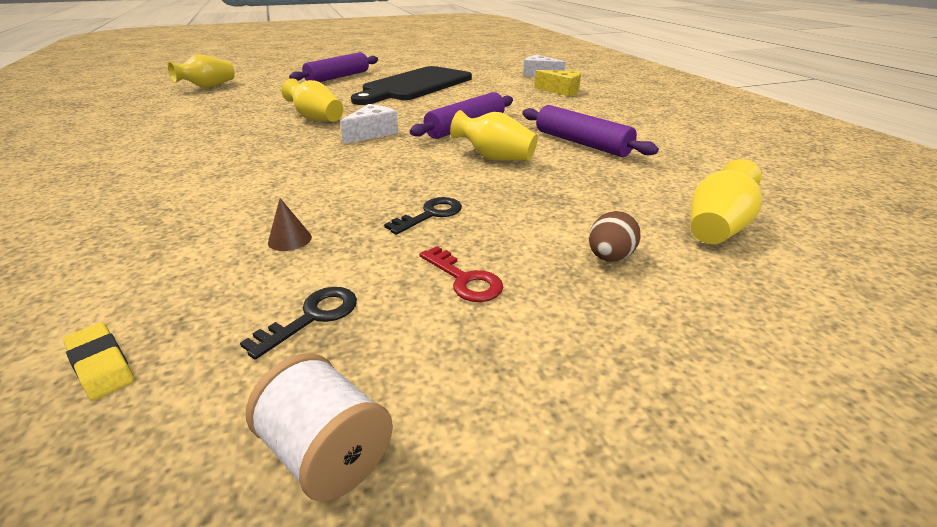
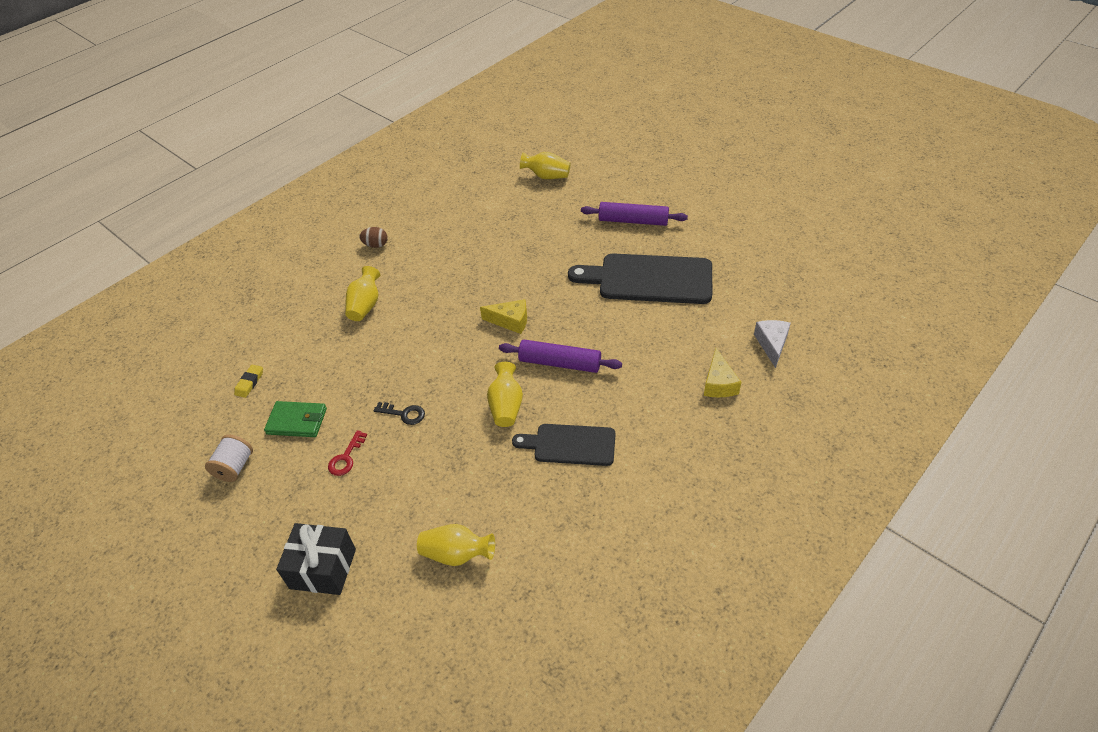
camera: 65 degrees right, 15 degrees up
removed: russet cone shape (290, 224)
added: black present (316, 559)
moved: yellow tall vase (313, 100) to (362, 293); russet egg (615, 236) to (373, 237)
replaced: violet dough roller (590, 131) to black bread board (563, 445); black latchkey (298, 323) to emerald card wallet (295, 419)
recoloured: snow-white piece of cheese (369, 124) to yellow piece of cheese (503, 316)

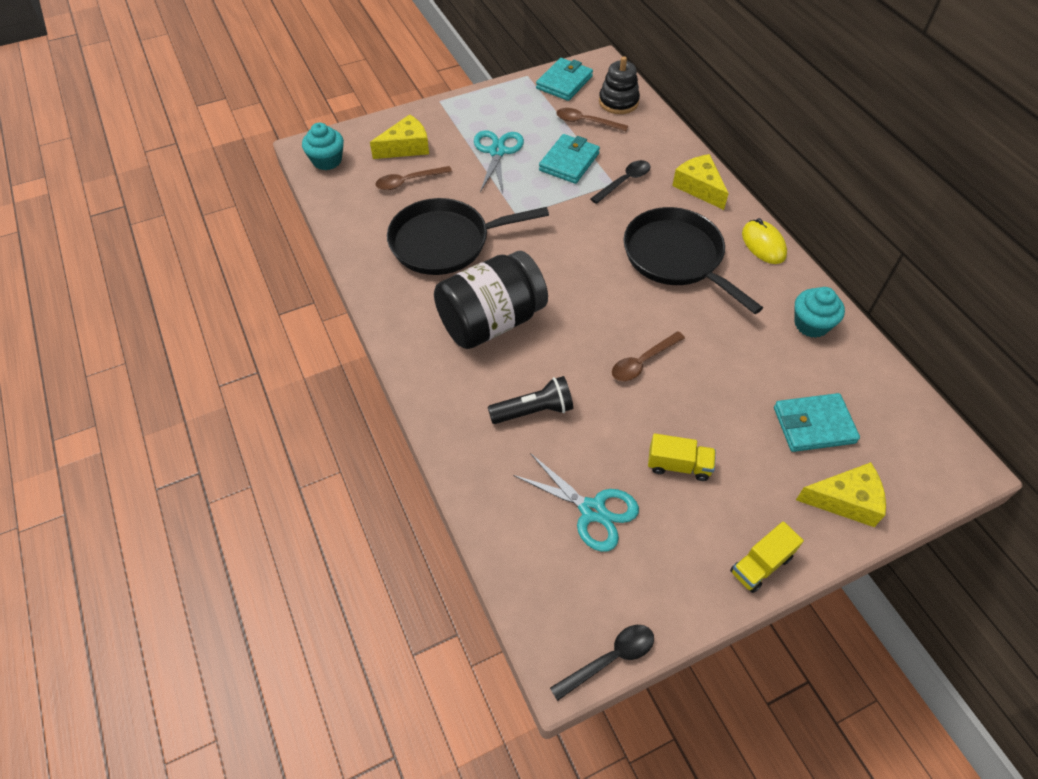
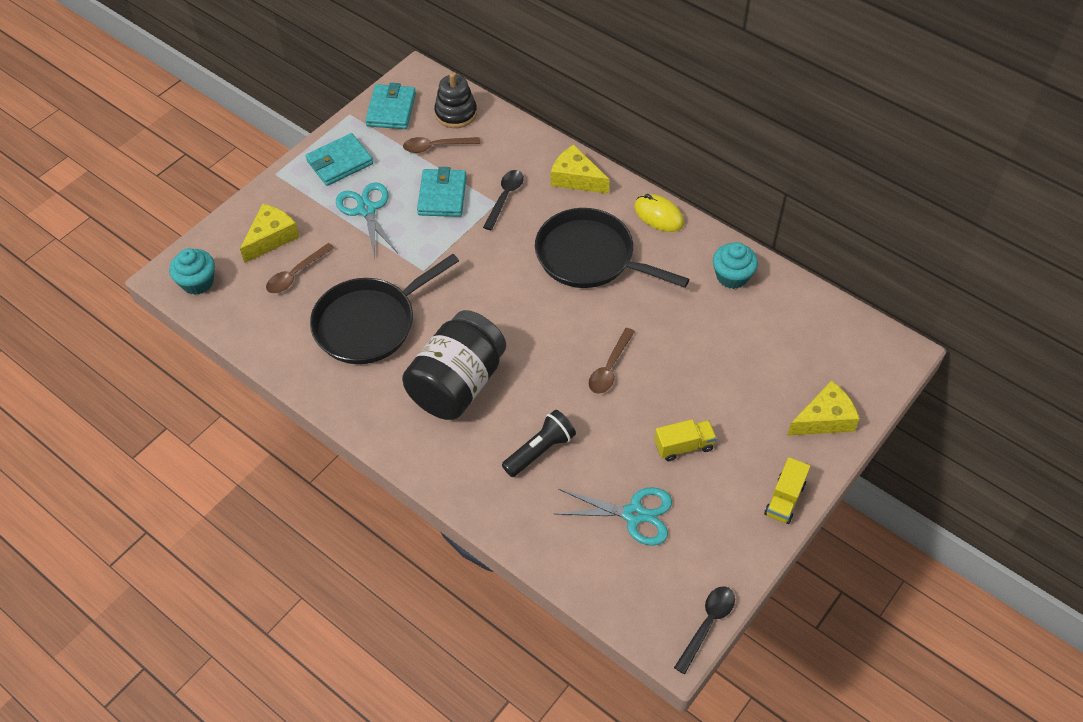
camera: 25 degrees left, 0 degrees up
moved: teal card wallet (817, 422) to (339, 159)

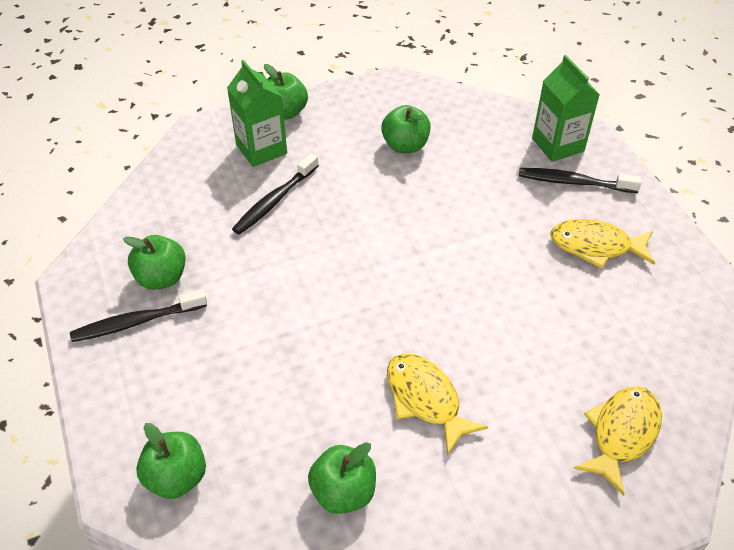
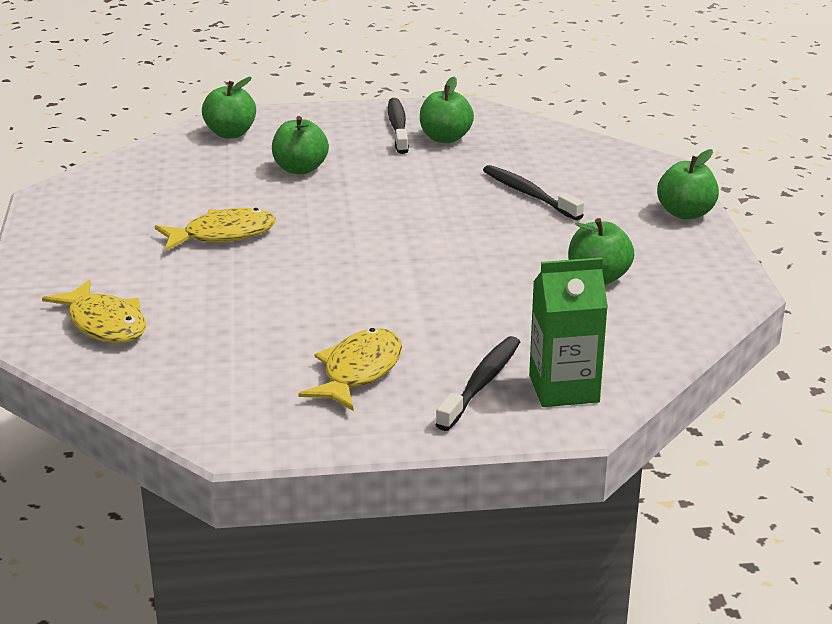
camera: 105 degrees right, 20 degrees down
removed: emerald juice carton (257, 113)
moved: emerald apple fruit (342, 478) to (300, 145)

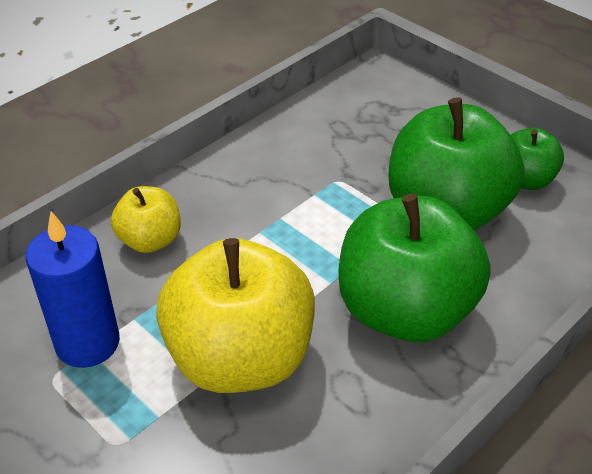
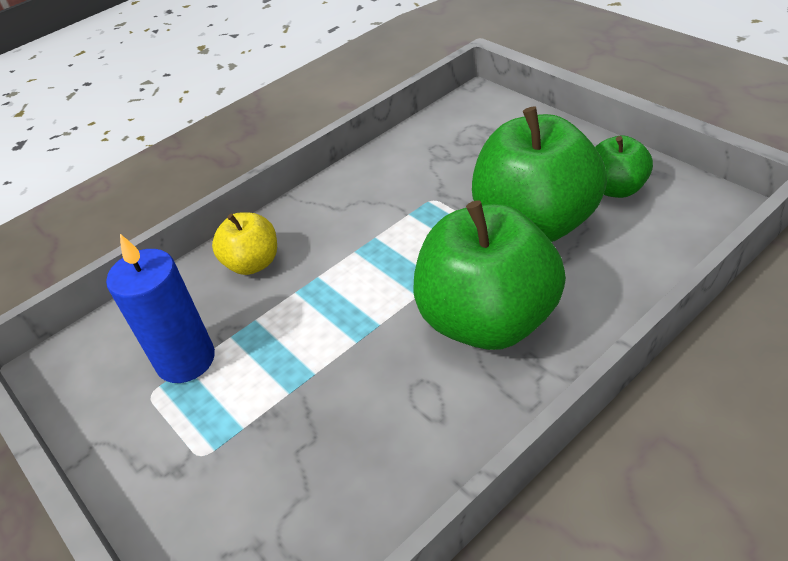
camera: 10 degrees right, 0 degrees up
removed: yellow apple fruit (235, 315)

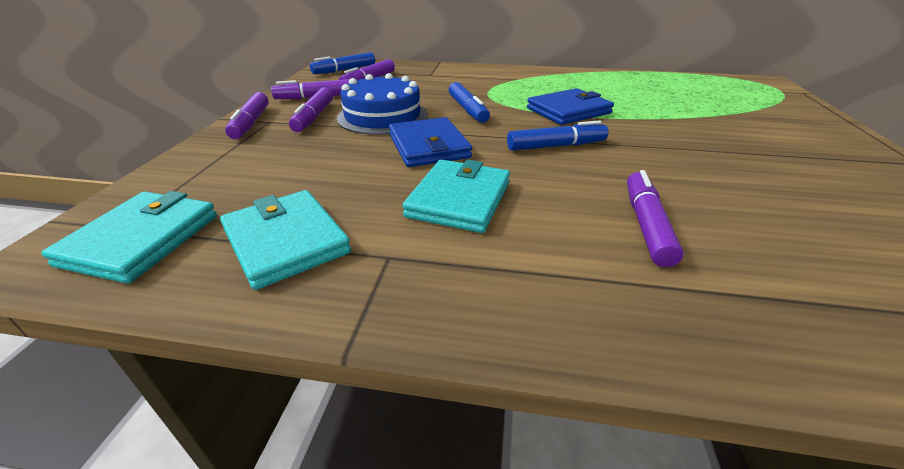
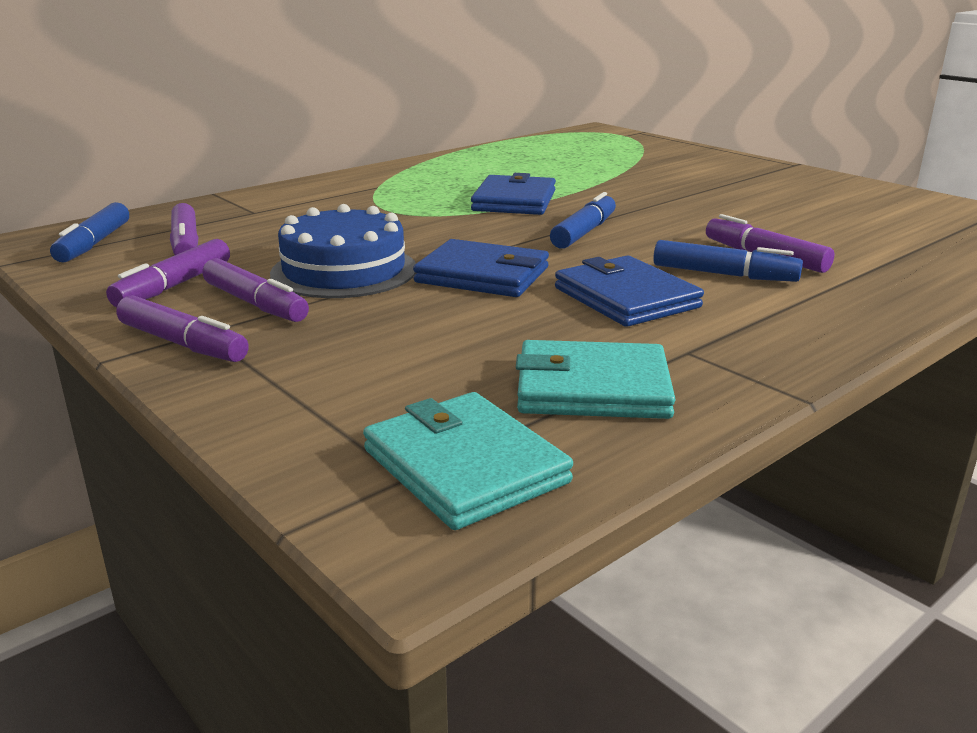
camera: 50 degrees left, 10 degrees down
moved: blue marker pen (469, 102) to (728, 261)
recoloured: teal card wallet (456, 196) to blue card wallet (629, 291)

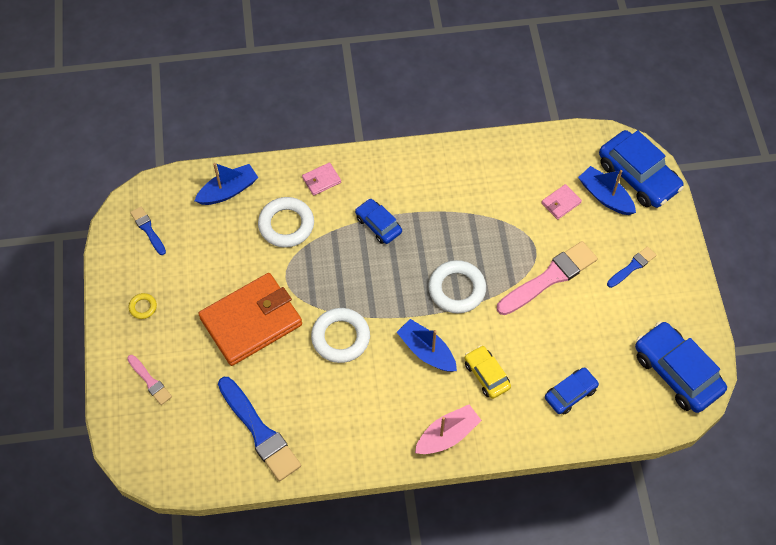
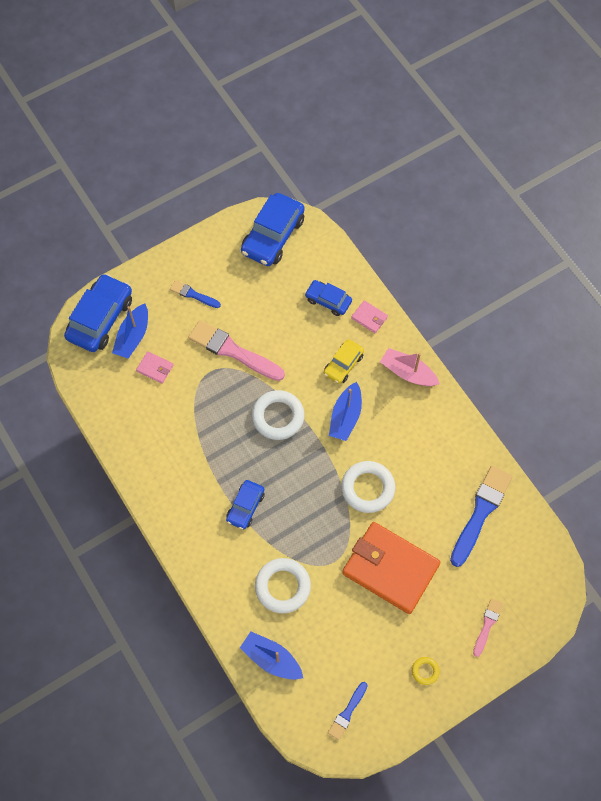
camera: 115 degrees left, 5 degrees up
moved: rosy card wallet (321, 179) to (369, 316)

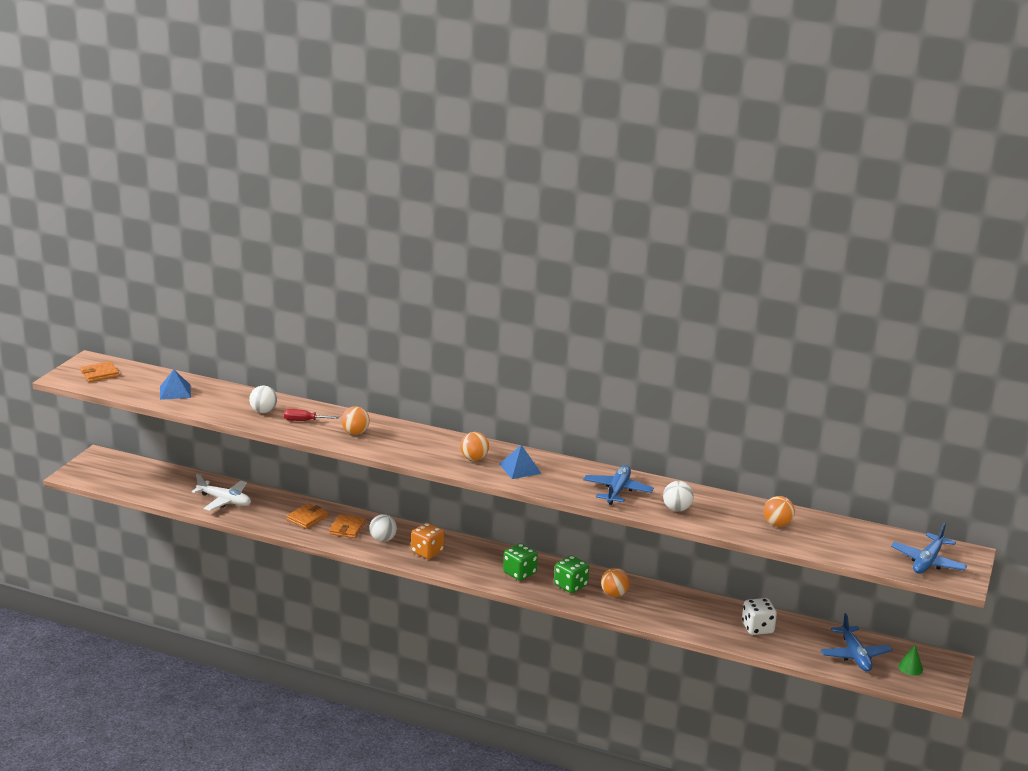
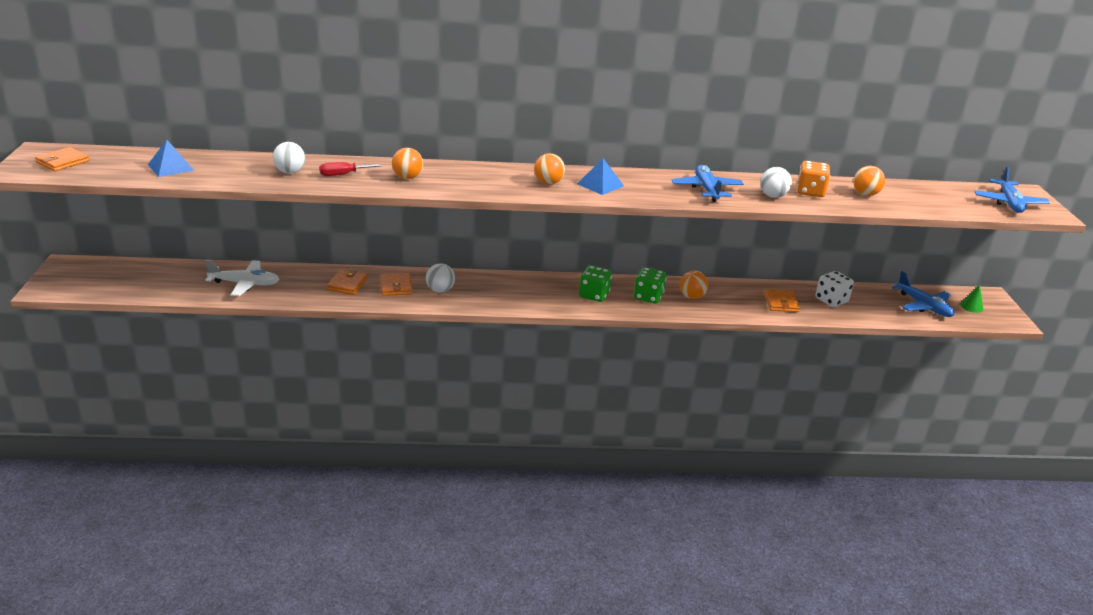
camera: 25 degrees left, 5 degrees up
added: orange-coloured card wallet (782, 300)
moved: orange-coloured die (427, 541) to (813, 179)

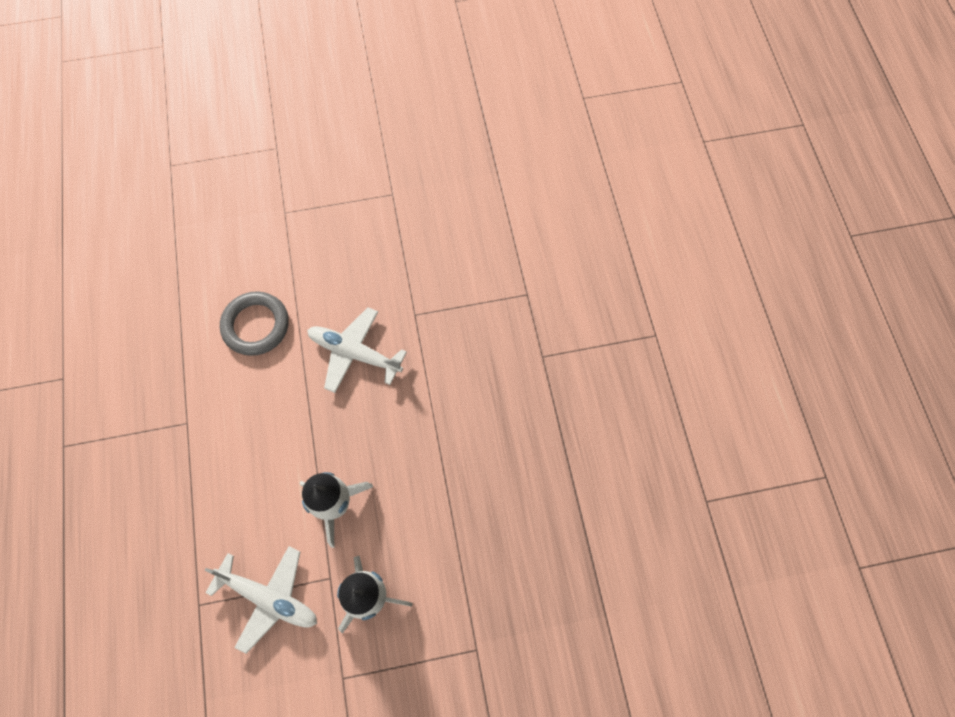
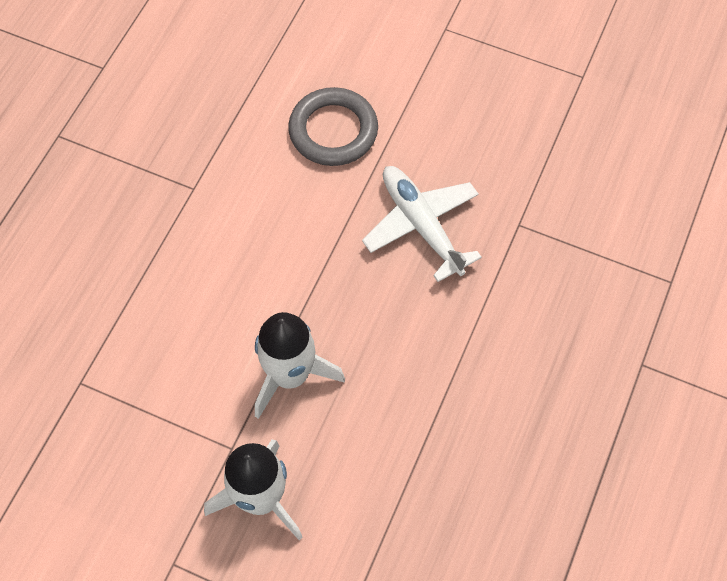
camera: 35 degrees right, 5 degrees down
removed: snow-white toy plane (261, 600)

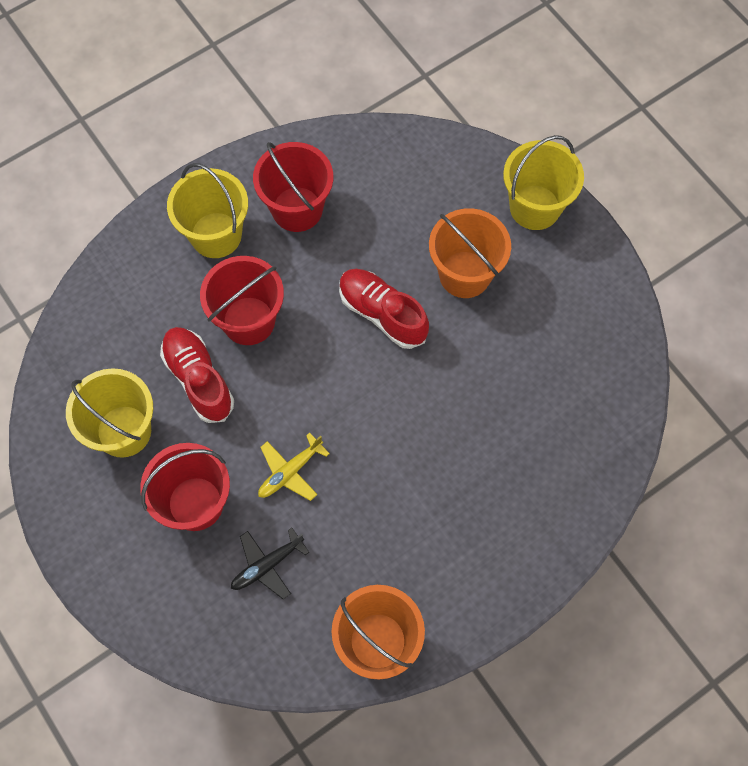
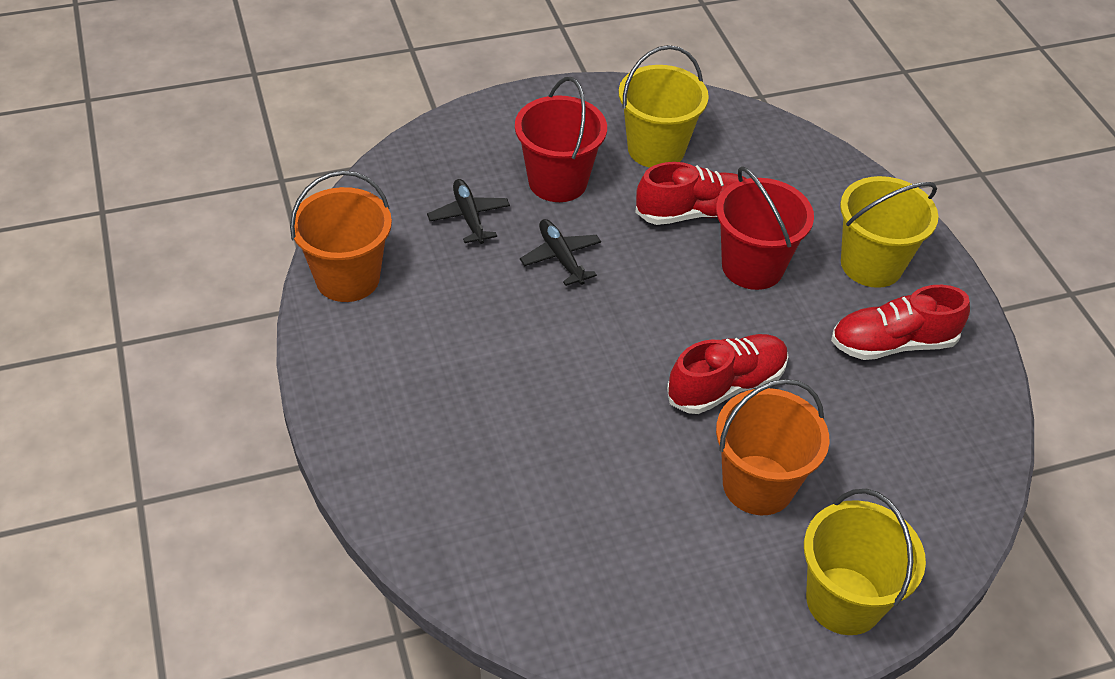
camera: 105 degrees right, 20 degrees down
replaced: crimson sand bucket (293, 187) to crimson sneaker (900, 322)
recoloured: yellow toy plane (294, 466) to black toy plane (560, 252)

